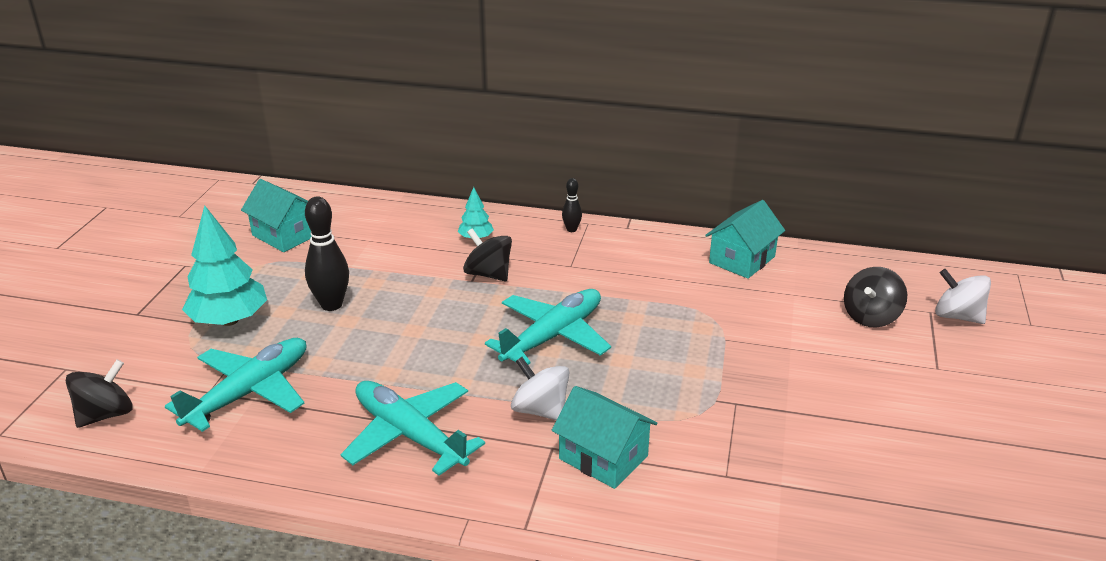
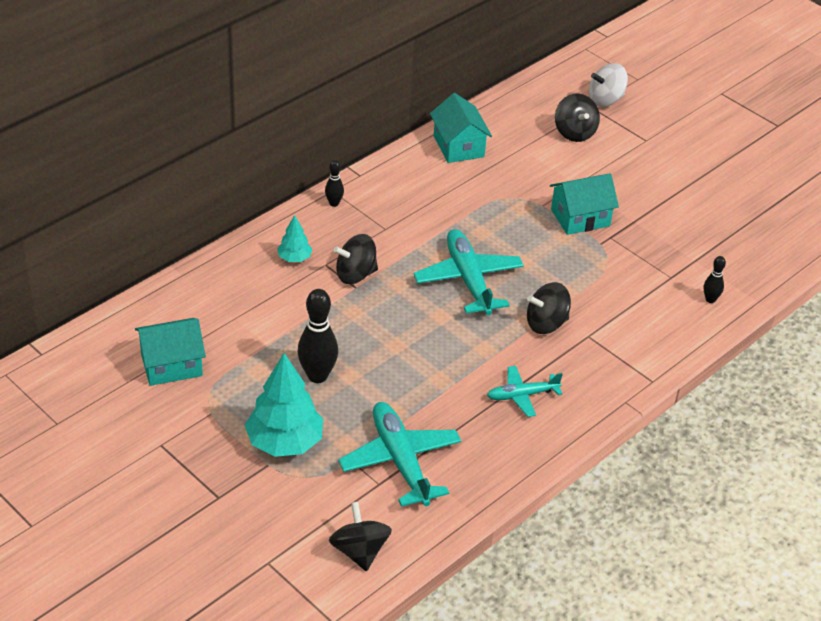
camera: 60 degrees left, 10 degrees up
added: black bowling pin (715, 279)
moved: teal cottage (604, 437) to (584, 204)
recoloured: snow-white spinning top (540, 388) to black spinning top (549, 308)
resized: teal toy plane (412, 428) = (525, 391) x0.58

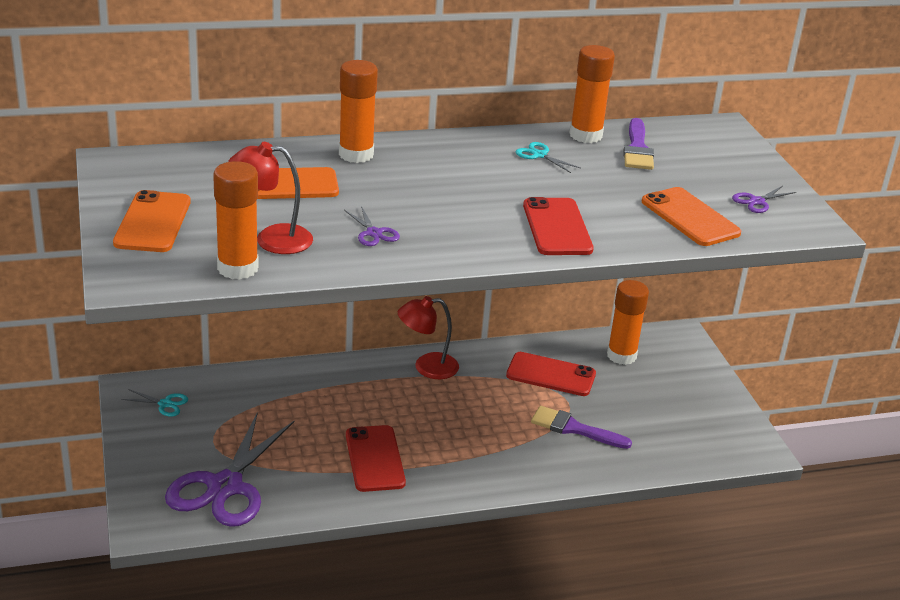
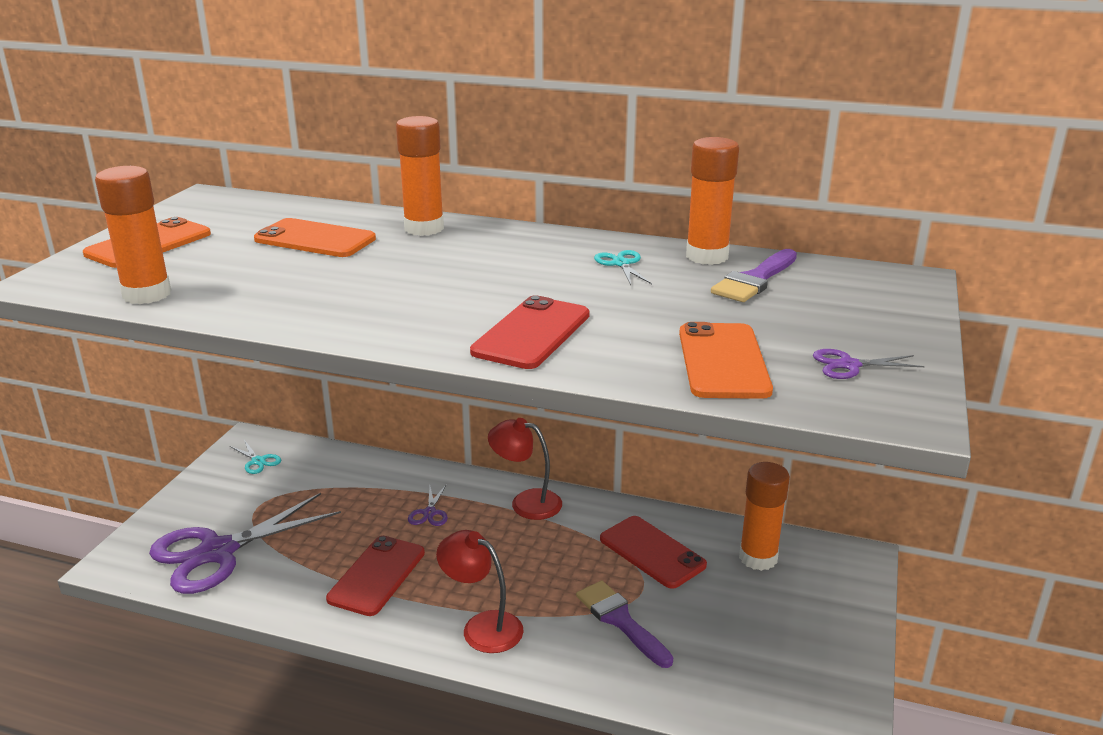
camera: 35 degrees right, 5 degrees down
moved: crimson lamp (270, 198) to (479, 591); violet pair of scissors (372, 226) to (428, 505)

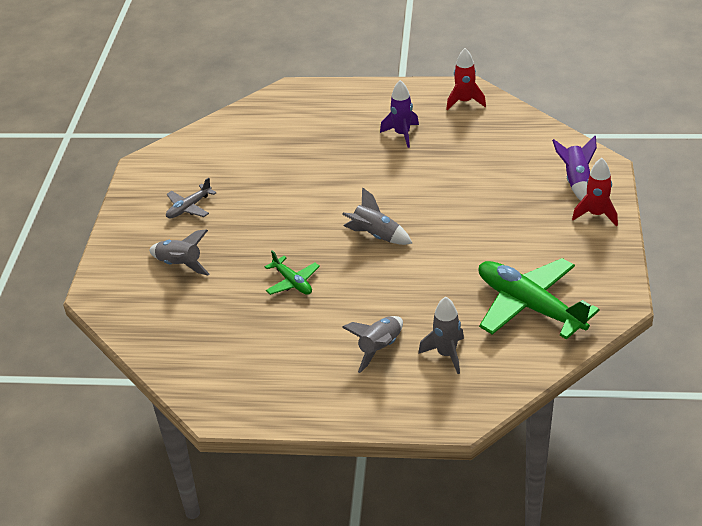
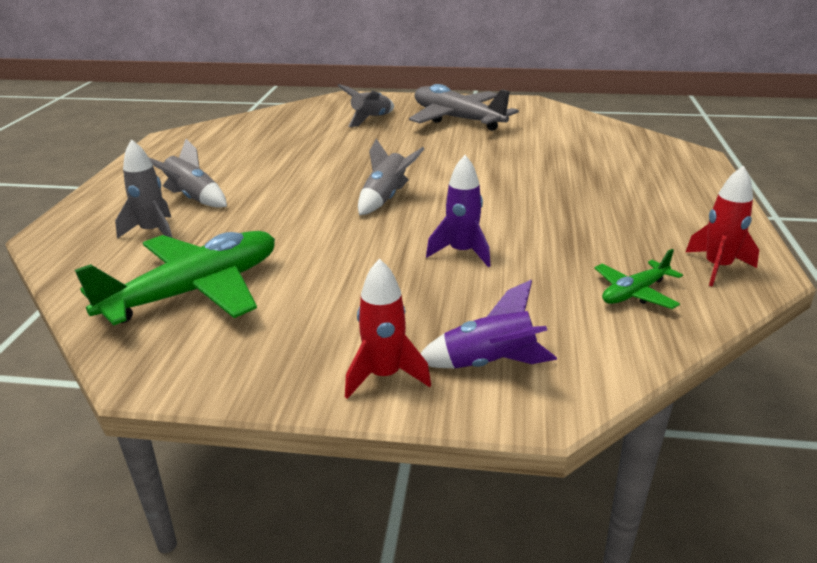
camera: 90 degrees right, 10 degrees down
moved: violet spaceship (399, 114) to (458, 211); emerald toy plane (292, 272) to (638, 279)
resized: ash-grey toy plane (191, 198) = (464, 107) x2.03

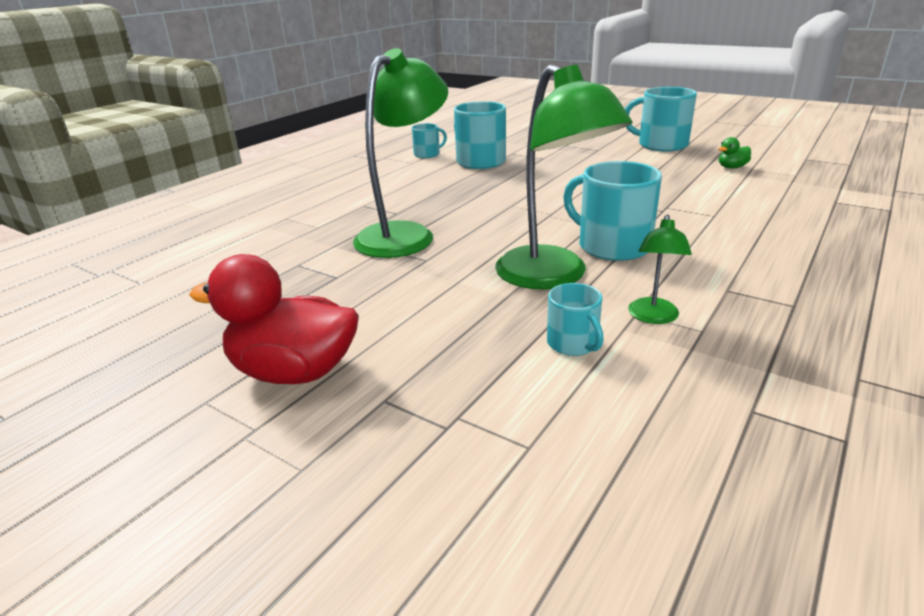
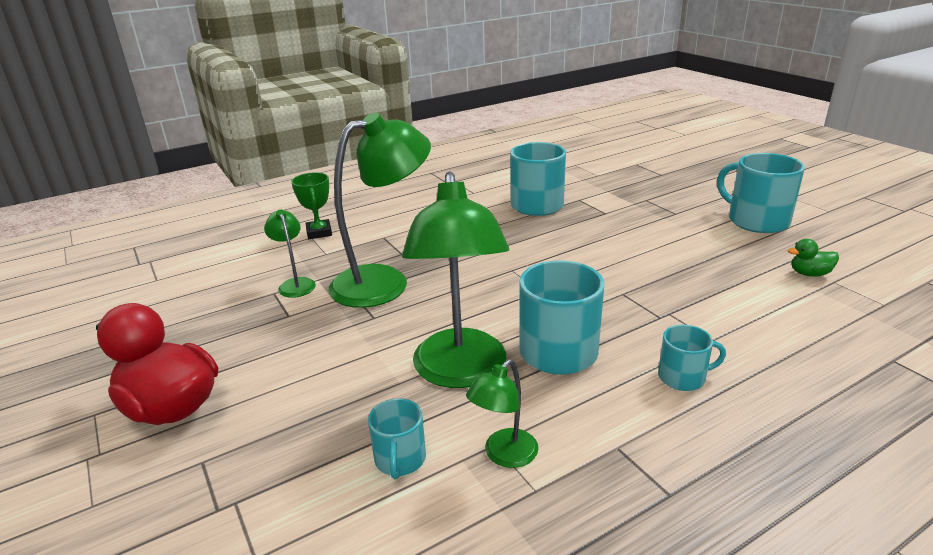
camera: 25 degrees right, 0 degrees up
added: emerald award cup (311, 205); emerald lamp (290, 253)
moved: teal coffee mug (429, 140) to (692, 358)

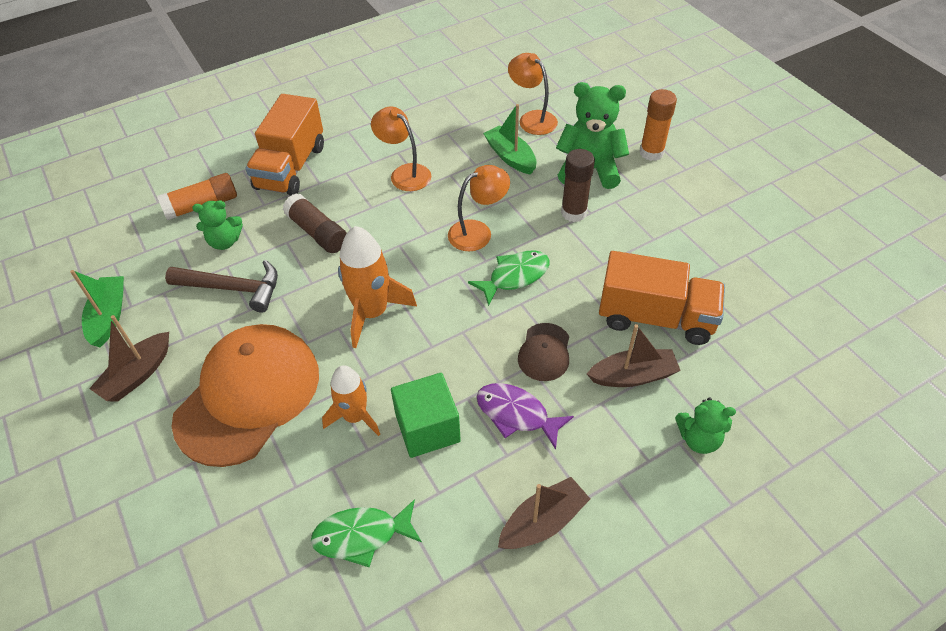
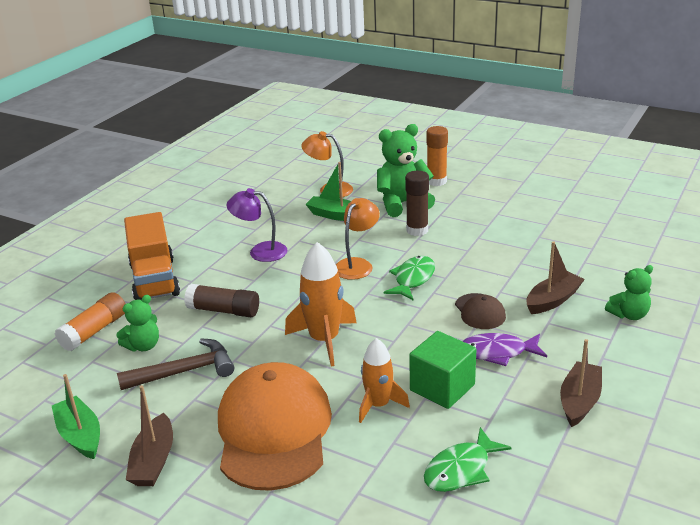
camera: 30 degrees left, 20 degrees down
removed: orange-coloured truck (662, 298)
recoloured: orange-coloured lamp (401, 149) to violet lamp (257, 225)

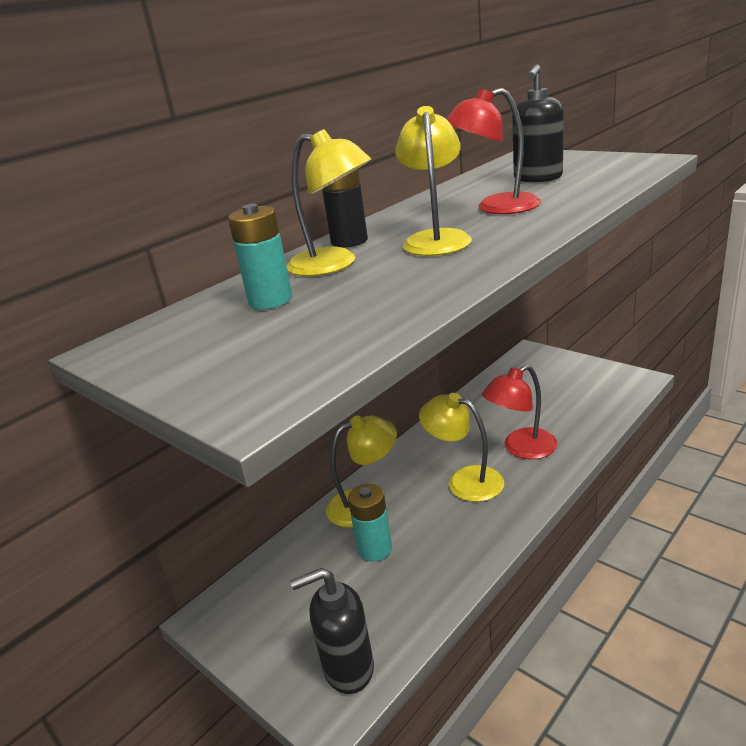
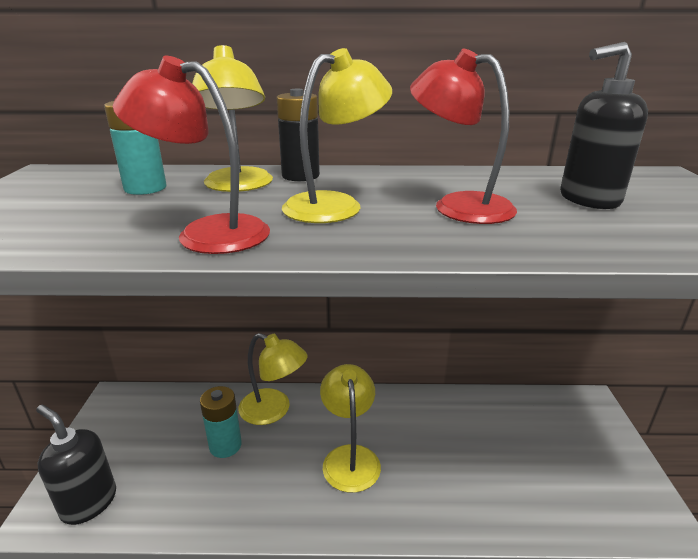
camera: 45 degrees right, 0 degrees up
moved: crimson lamp (519, 412) to (191, 155)

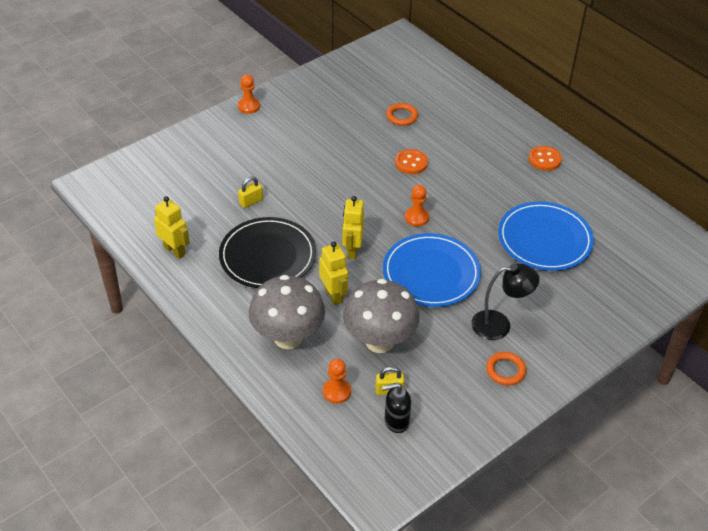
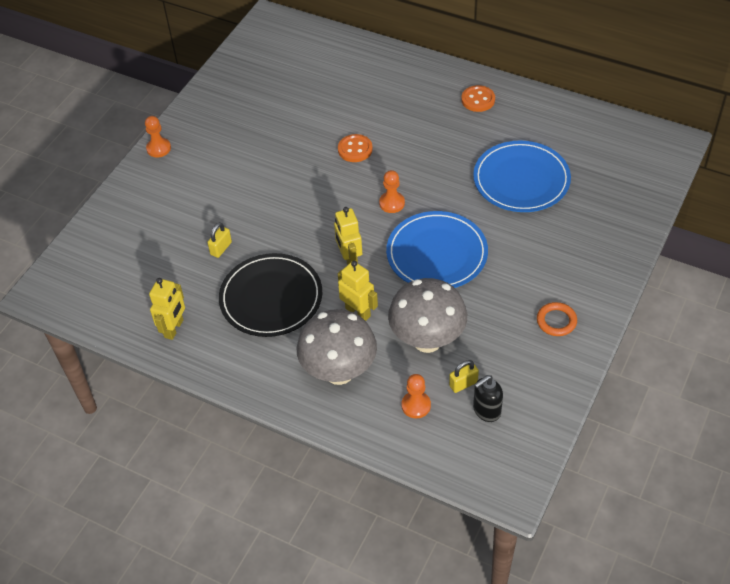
camera: 20 degrees left, 5 degrees up
removed: orange-coloured torus (402, 114); black lamp (505, 301)
turned: yellow robot (172, 227) = (167, 309) 90 degrees clockwise

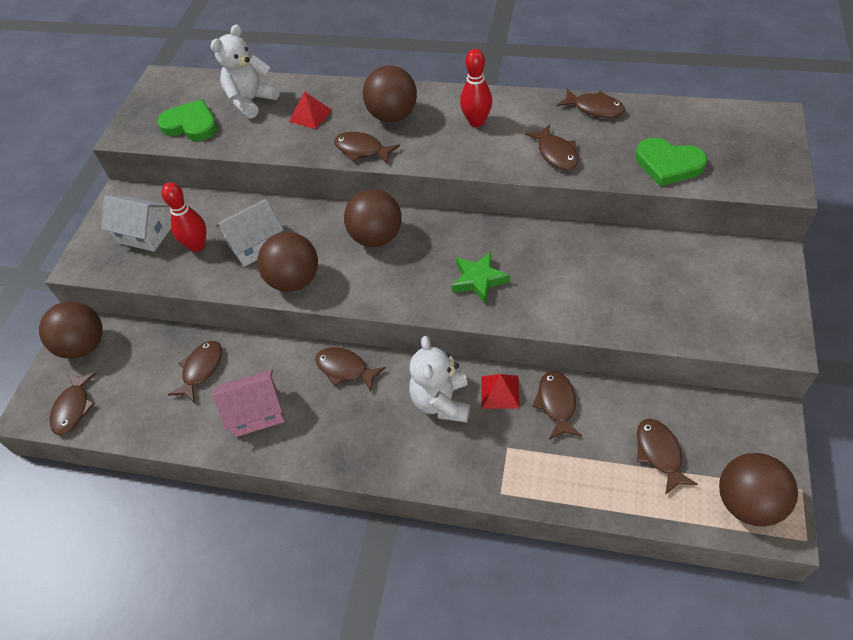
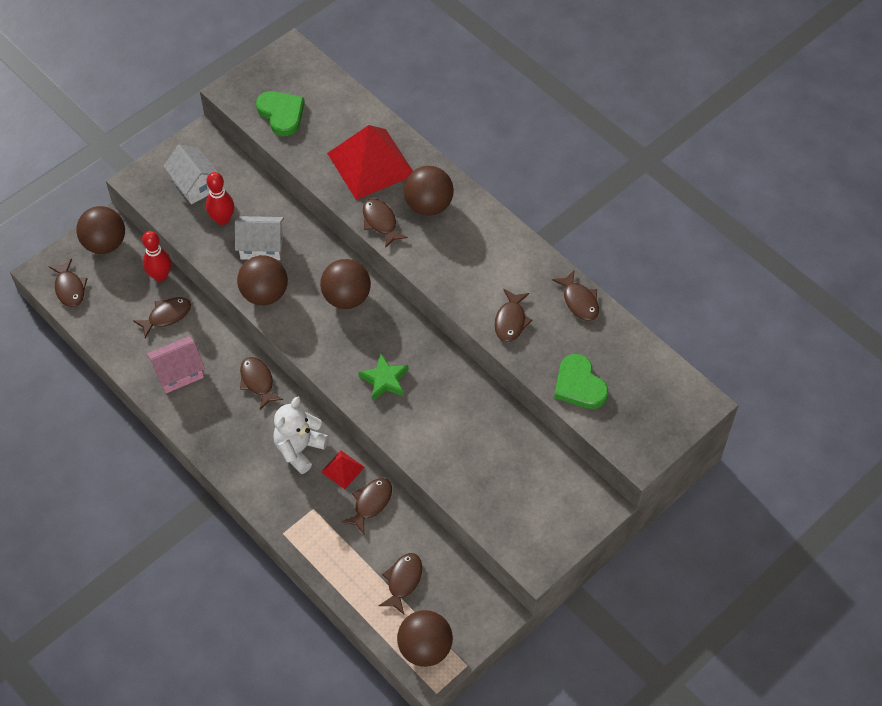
camera: 30 degrees right, 5 degrees up
removed: snow-white teddy bear (245, 71)
moved: crimson bowling pin (476, 88) to (156, 256)
turned: rosy cottage (248, 403) = (175, 364) 45 degrees counterclockwise; russet toy fish (73, 403) = (67, 283) 60 degrees counterclockwise
resized: crimson pyramid (310, 110) = (370, 162) x2.24

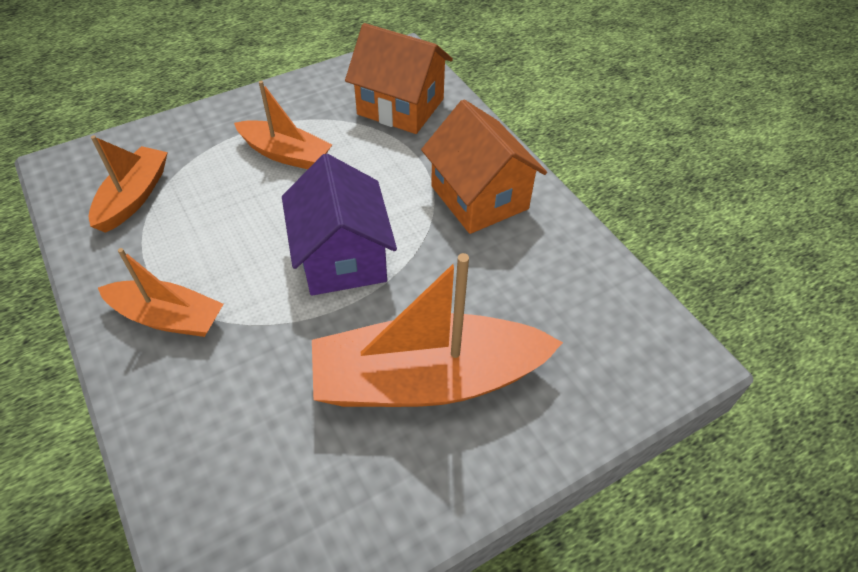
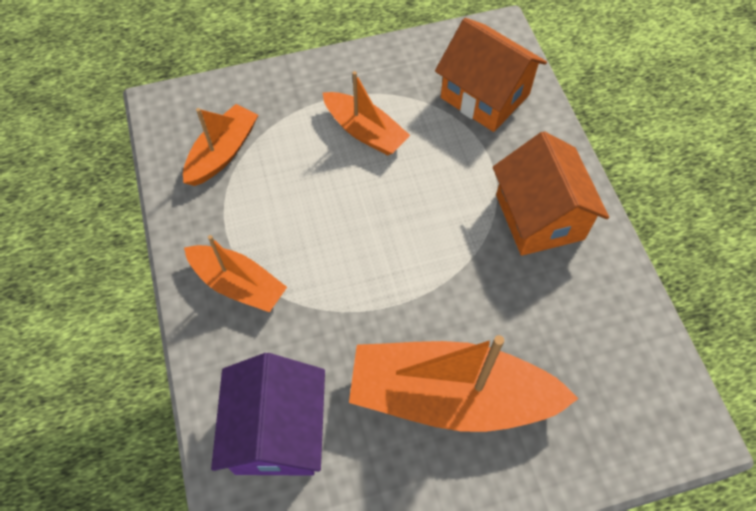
camera: 15 degrees right, 10 degrees up
moved: violet cottage (339, 225) to (268, 414)

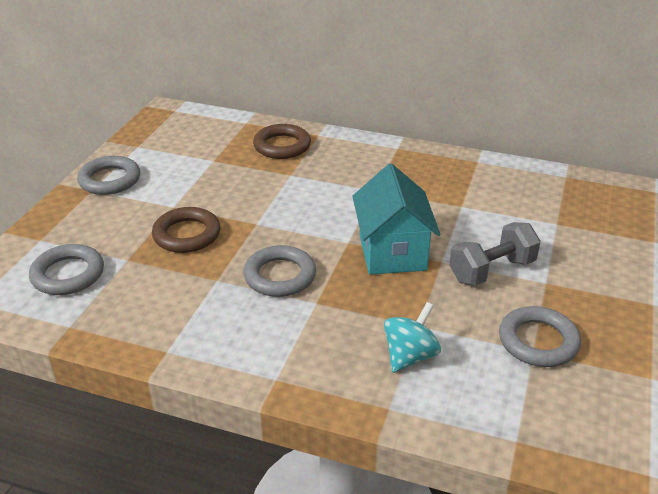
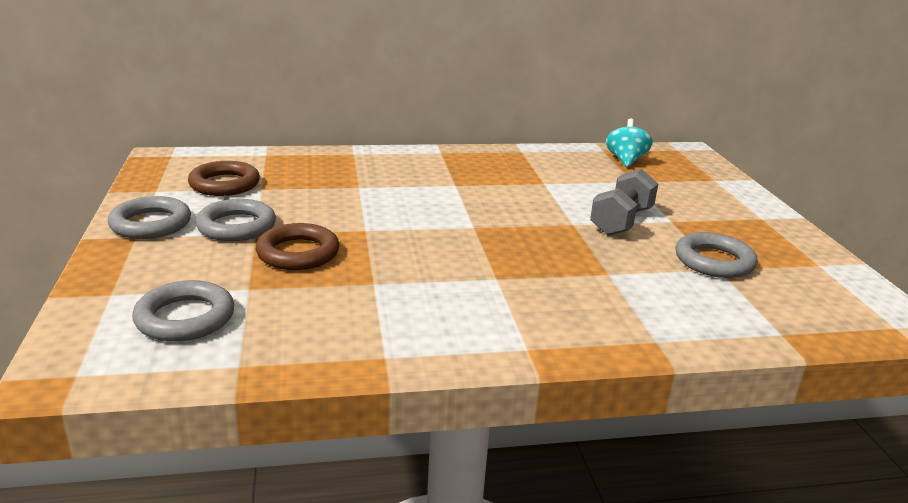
camera: 30 degrees left, 10 degrees down
removed: teal cottage (396, 219)
moved: russet torus (282, 141) to (224, 178); ash-grey torus (279, 271) to (235, 220); teal spinning top (412, 337) to (629, 142)

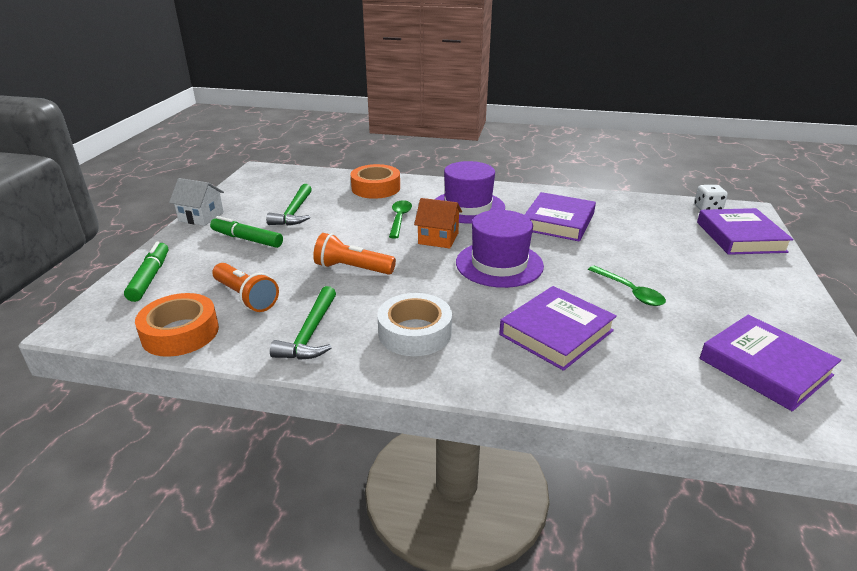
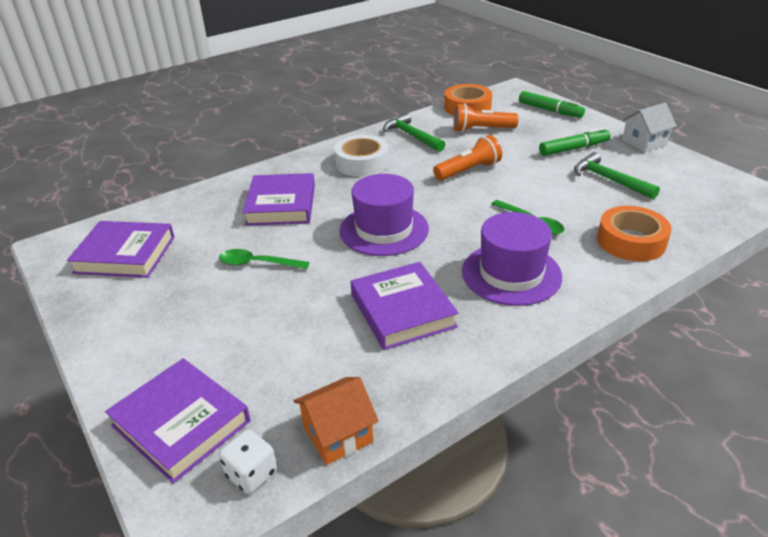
camera: 135 degrees right, 5 degrees up
moved: orange-coloured cottage (438, 223) to (336, 421)

